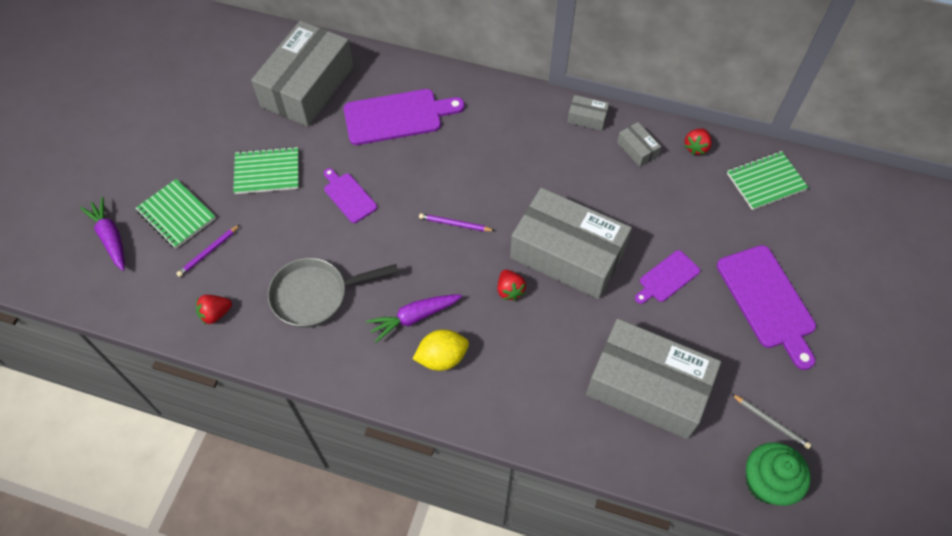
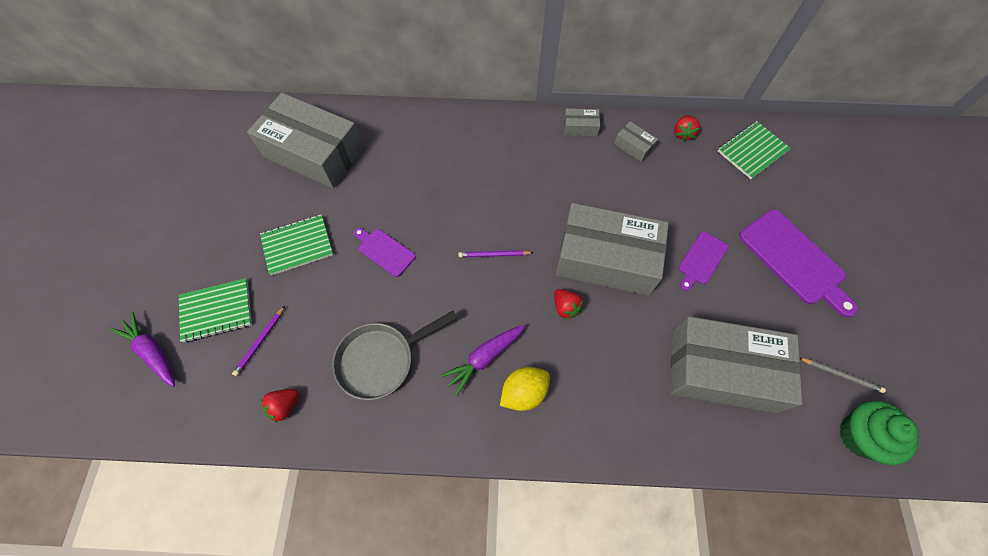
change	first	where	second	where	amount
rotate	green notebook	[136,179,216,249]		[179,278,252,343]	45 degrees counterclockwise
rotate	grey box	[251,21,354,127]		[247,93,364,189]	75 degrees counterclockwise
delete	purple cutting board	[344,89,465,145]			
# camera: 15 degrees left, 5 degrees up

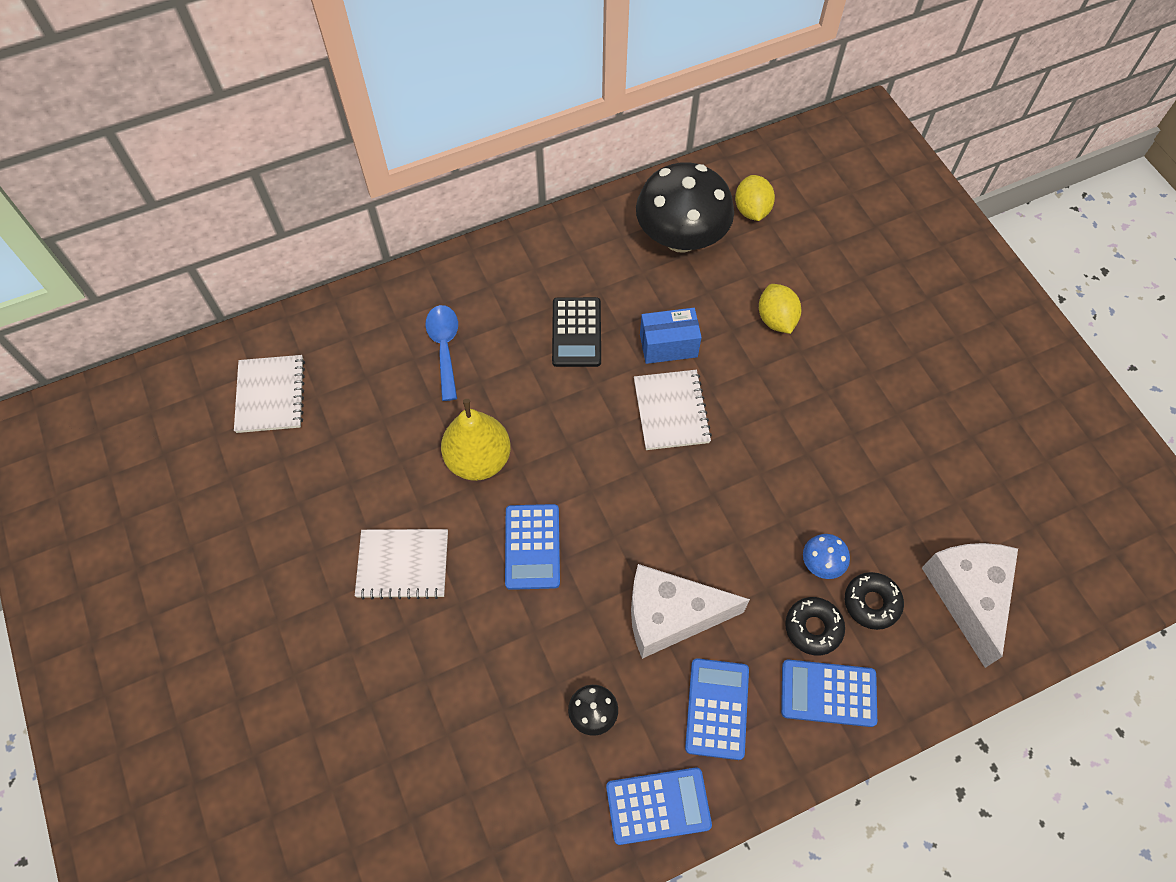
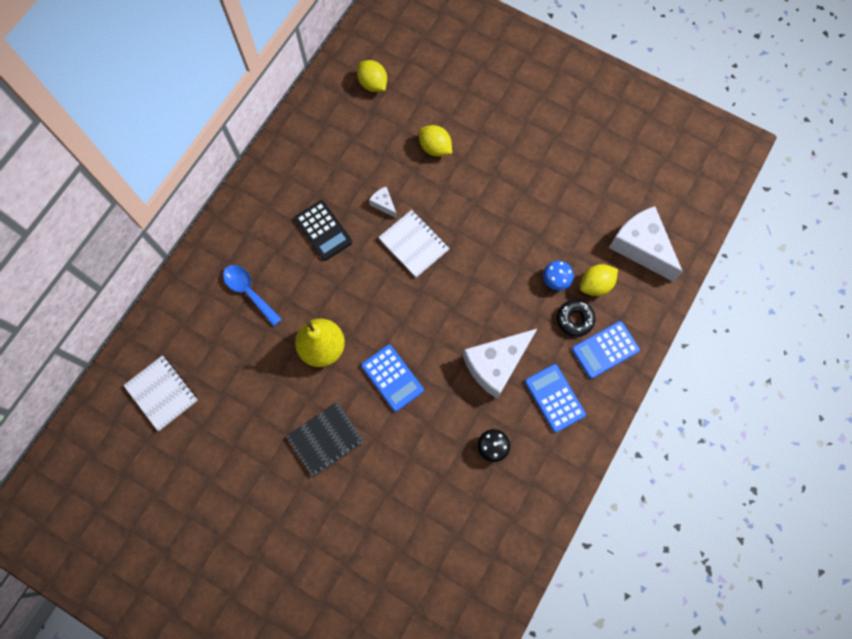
change	first	where	second	where	amount
recolor	white notebook	[355,529,448,600]	black notebook	[286,402,364,477]	
replace	blue box	[640,308,702,364]	white cheese	[369,187,397,218]	
replace	black donut	[845,572,904,630]	yellow lemon	[580,264,618,296]	
delete	blue calculator	[606,767,712,845]			
delete	black mushroom	[636,162,734,253]			
# camera: 35 degrees left, 10 degrees up

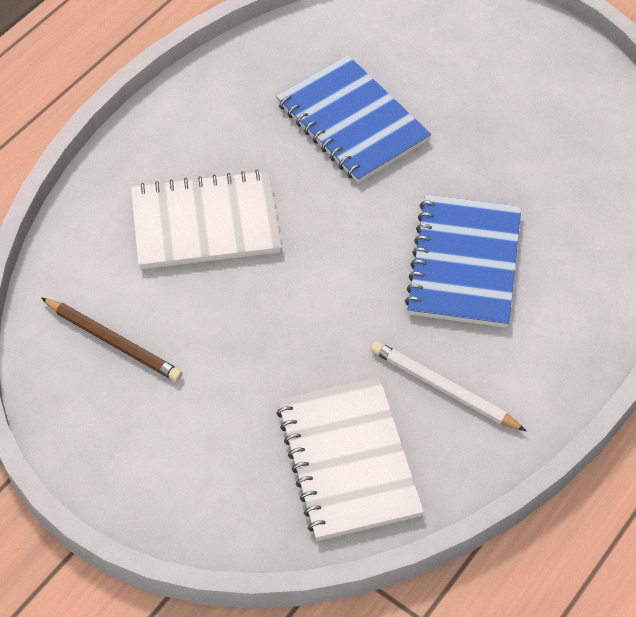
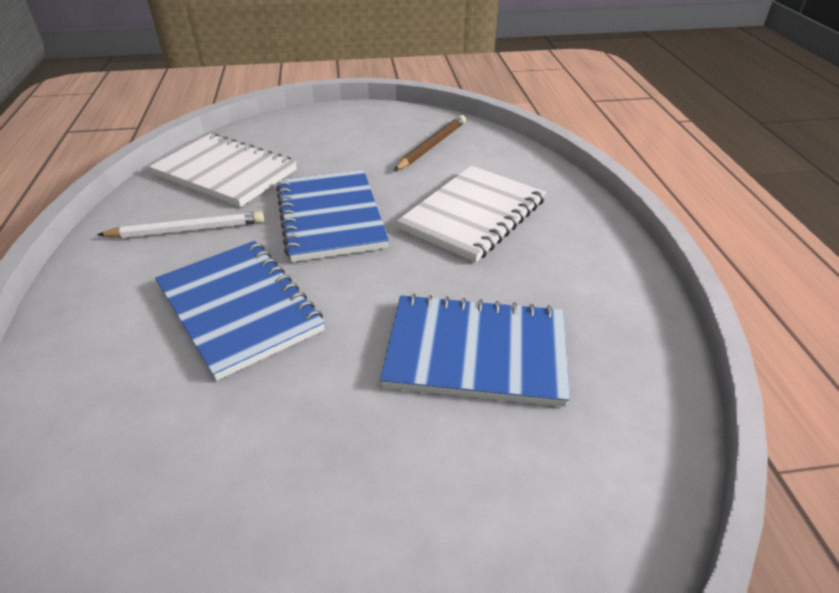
change	first	where	second	where	amount
insert			blue notebook	[276,170,389,262]	
rotate	brown pencil	[41,298,182,382]		[394,115,466,171]	135 degrees clockwise
# camera: 135 degrees right, 15 degrees down

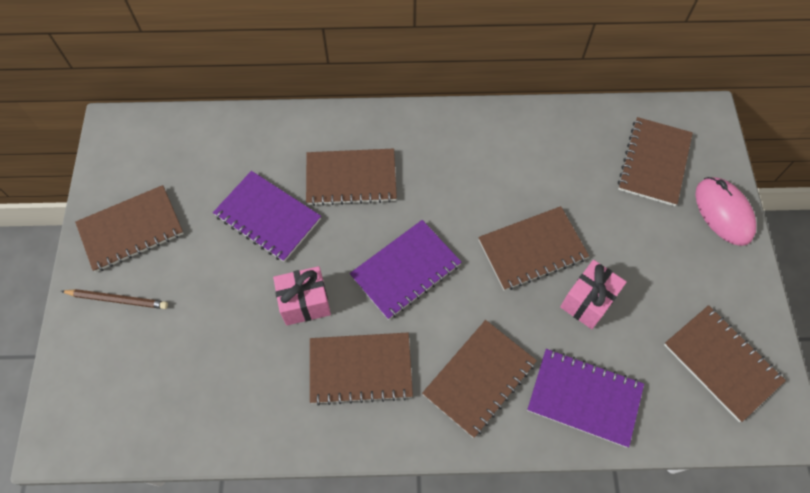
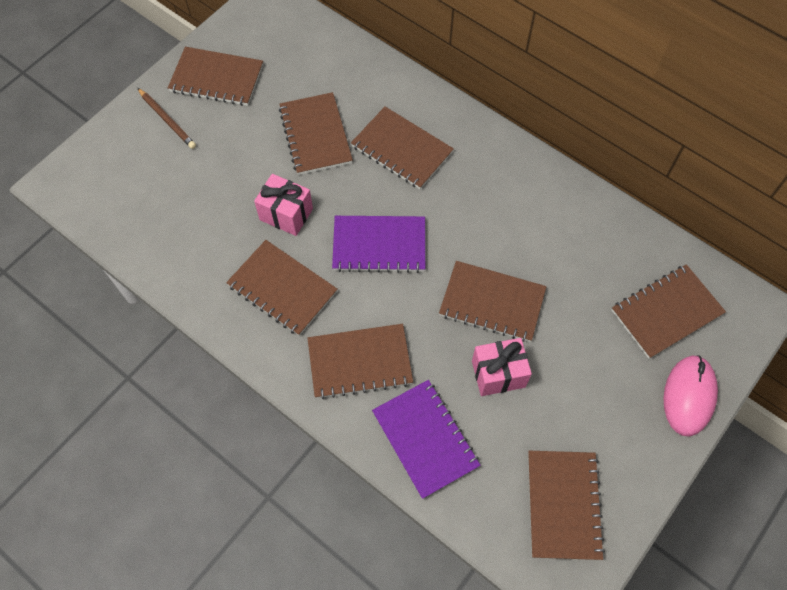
change	first	where	second	where	amount
recolor	purple notebook	[213,171,321,262]	brown notebook	[279,92,353,175]	
# camera: 40 degrees right, 0 degrees up

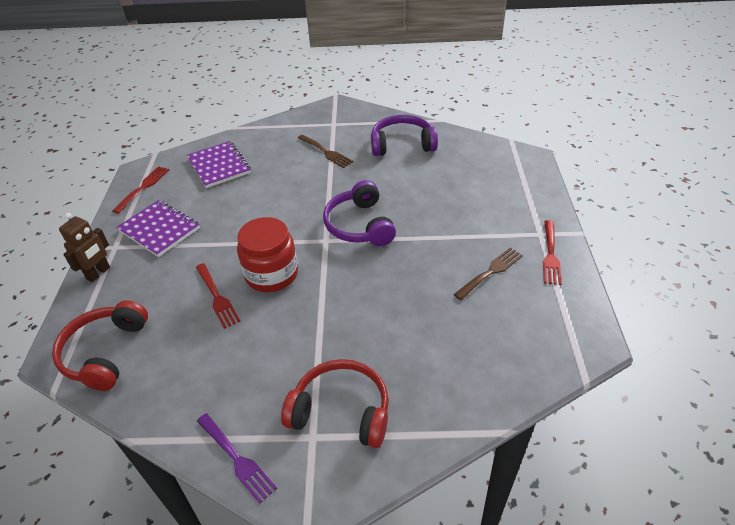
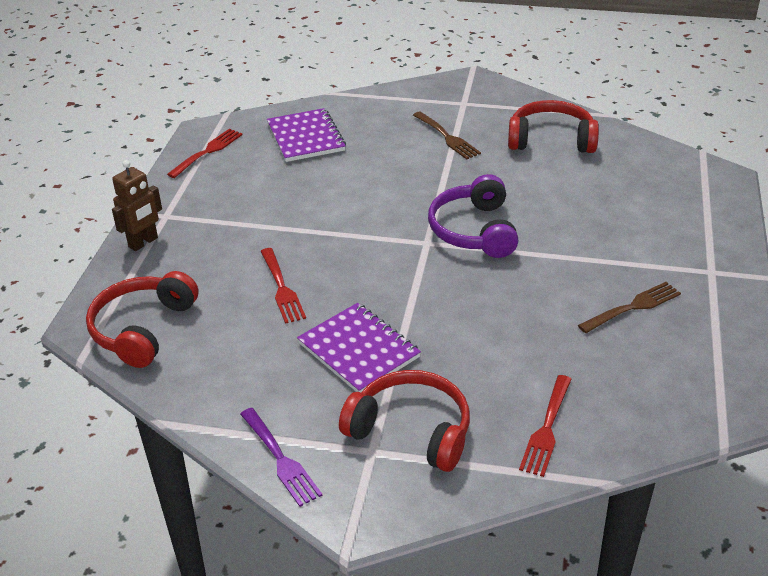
change	first	where	second	where	amount
move	purple notebook	[116,200,200,257]		[297,303,421,392]	
recolor	purple headphones	[371,115,438,156]	red headphones	[508,100,599,153]	
move	red fork	[543,220,562,285]		[519,375,572,477]	
delete	red jar	[237,217,298,292]			
# camera: 10 degrees right, 5 degrees down

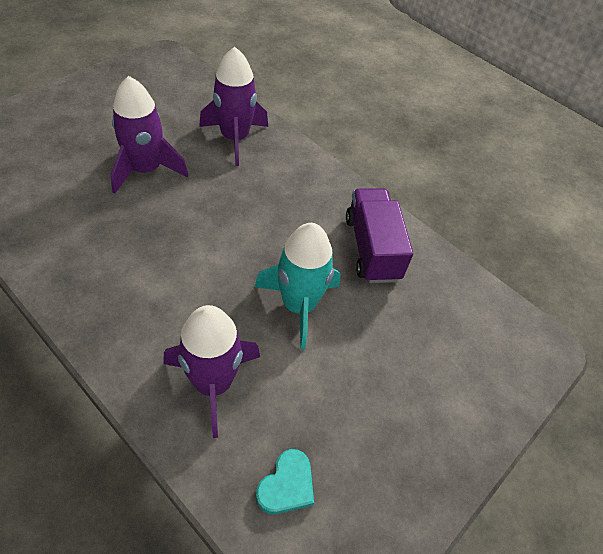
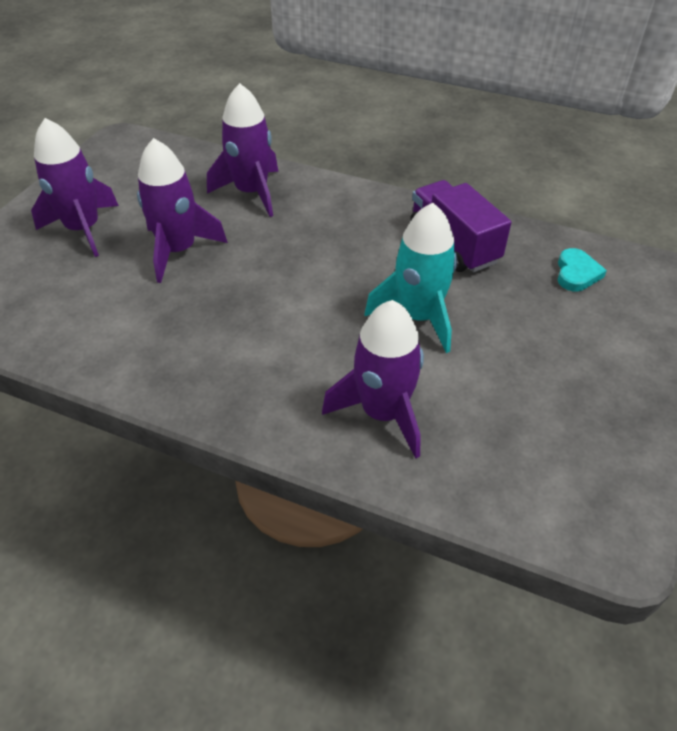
change	first	where	second	where	amount
insert			purple rocket	[31,118,119,257]	
move	turquoise heart	[256,449,314,514]		[557,248,607,291]	
# camera: 15 degrees left, 5 degrees down

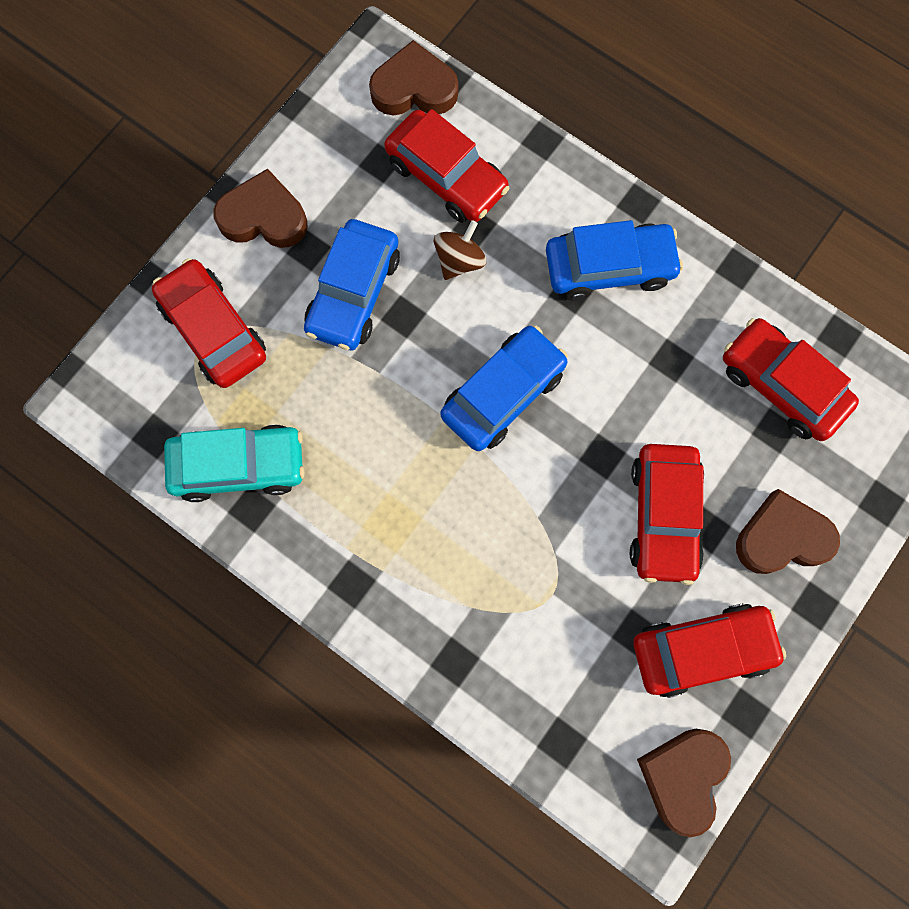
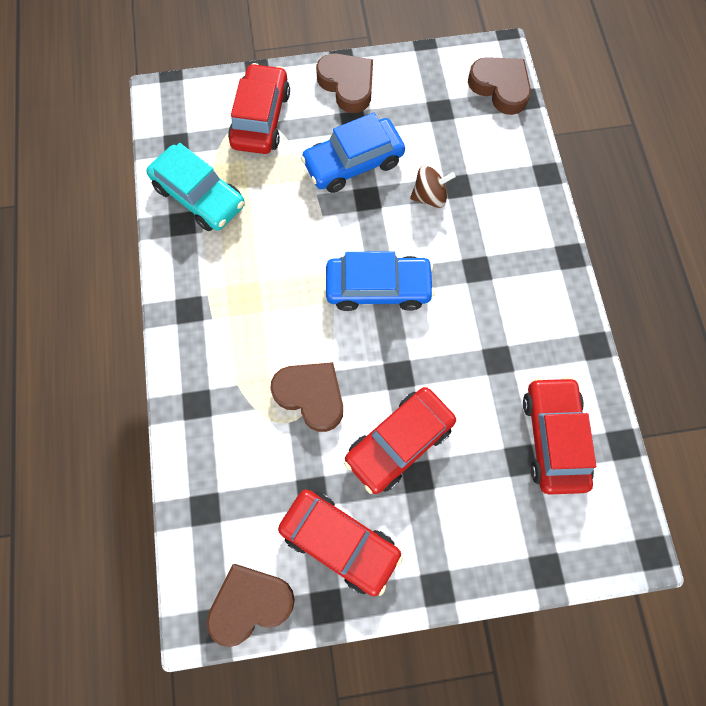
change	first	where	second	where	amount
move	brown heart	[736,489,840,574]		[270,362,343,432]	
delete	red car	[384,109,509,223]			
delete	blue car	[546,220,683,300]			
# camera: 45 degrees right, 5 degrees down

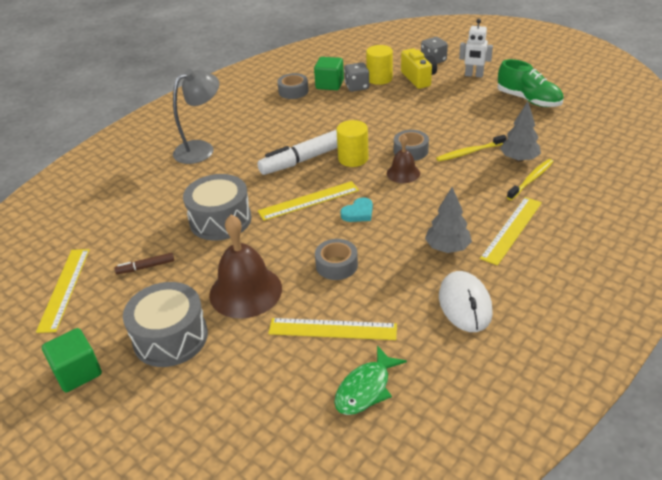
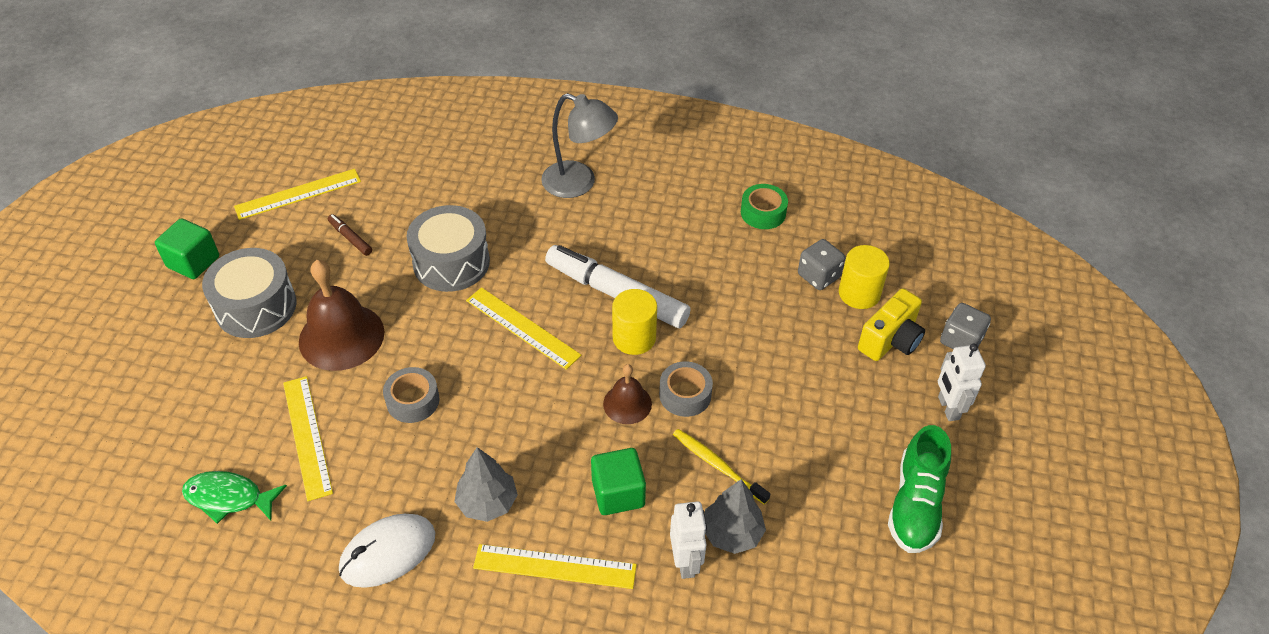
change	first	where	second	where	amount
move	green cube	[314,57,344,90]		[591,448,646,515]	
replace	yellow toothbrush	[507,159,553,200]	white robot	[670,501,707,579]	
recolor	grey tape	[277,73,309,99]	green tape	[741,184,788,229]	
delete	turquoise heart	[340,197,373,222]			
# camera: 60 degrees right, 10 degrees up

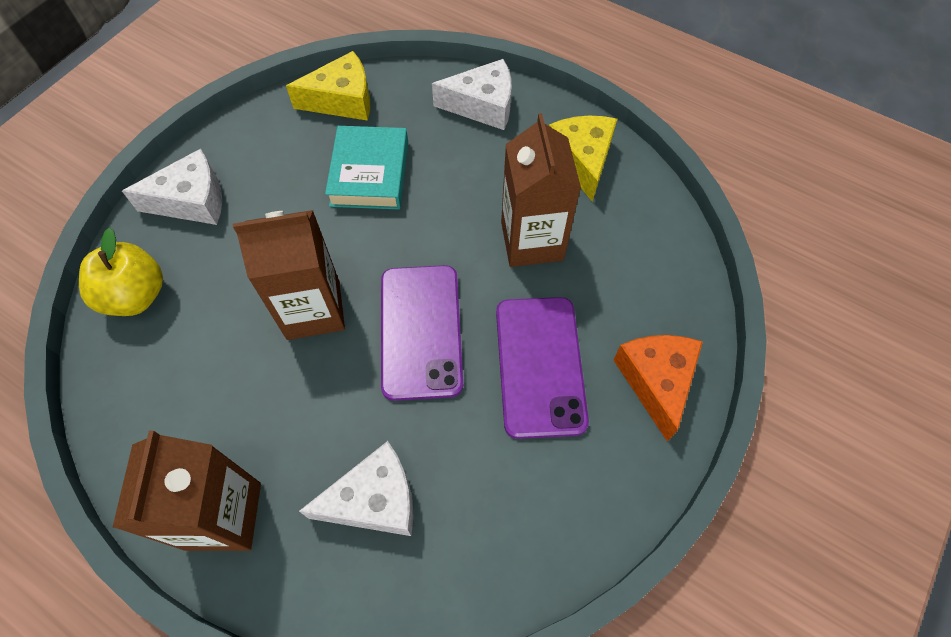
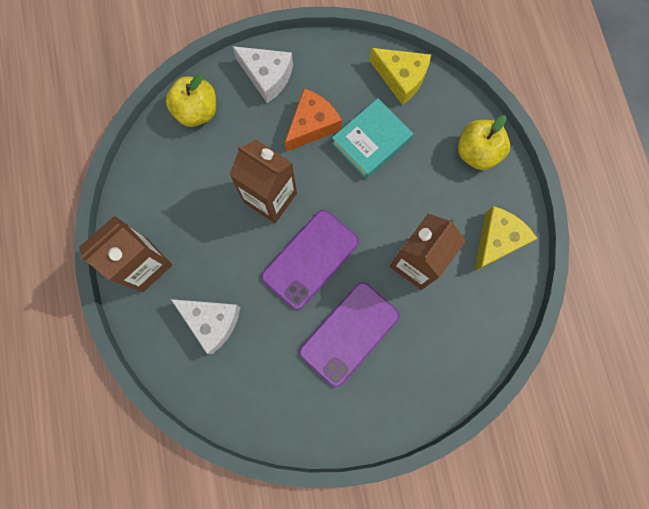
change	first	where	second	where	amount
move	orange cheese	[613,335,703,441]		[285,88,342,152]	
replace	white cheese	[432,59,512,130]	yellow apple	[458,115,510,170]	
# camera: 45 degrees right, 15 degrees up

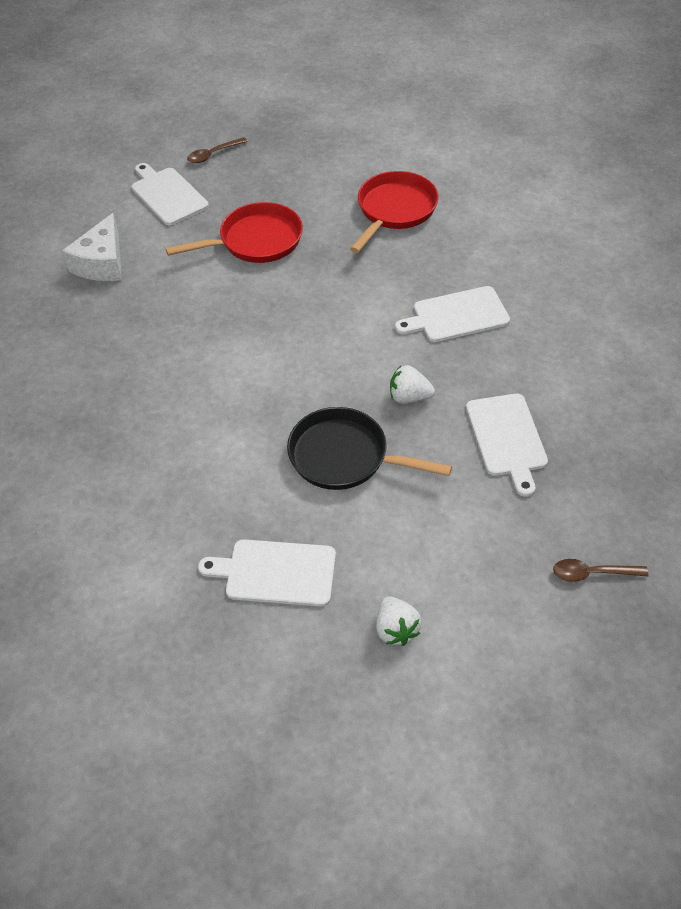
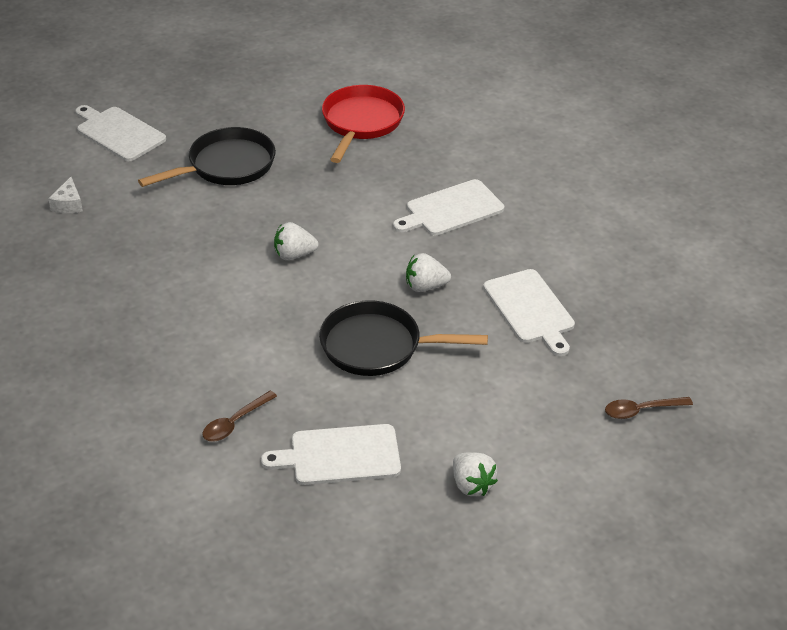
change	first	where	second	where	amount
resize	white cheese	[62,213,122,281]		[48,177,83,213]	x0.53
recolor	red pan	[165,202,303,263]	black pan	[138,127,276,187]	
move	brown spoon	[187,137,248,163]		[202,390,277,442]	
insert			white strawberry	[274,222,318,260]	
# camera: 15 degrees left, 10 degrees down

